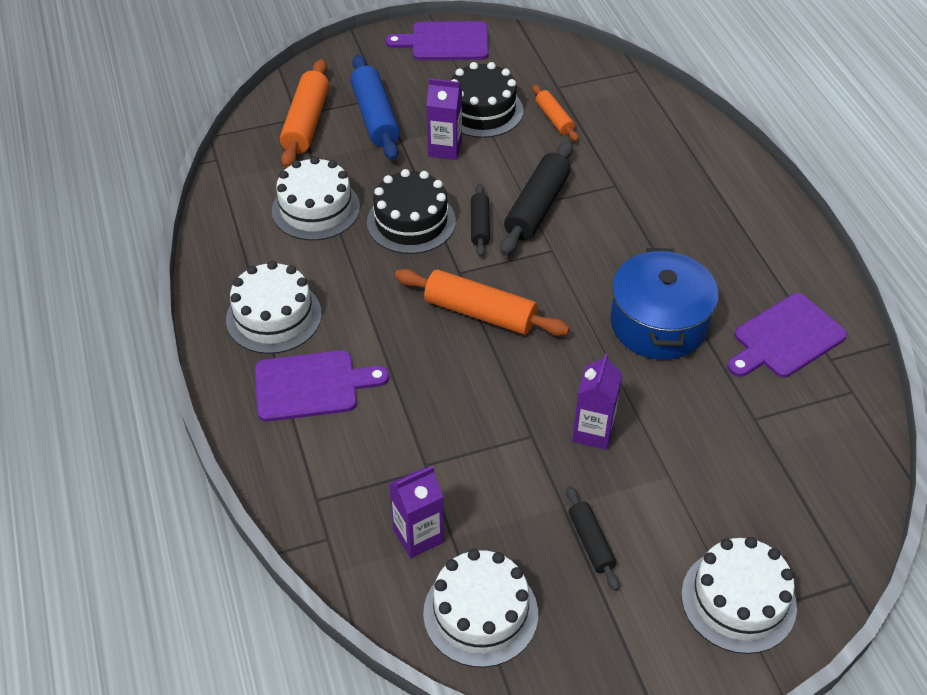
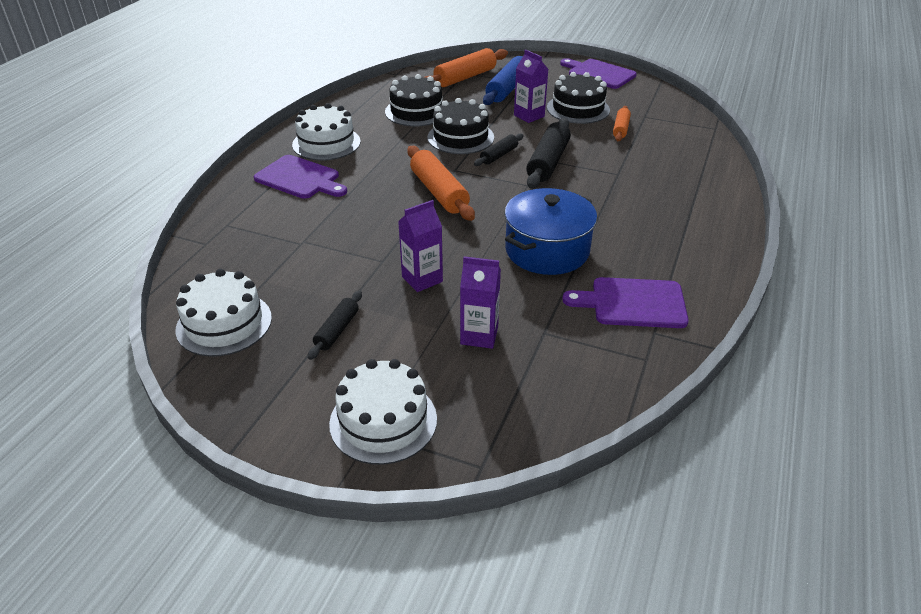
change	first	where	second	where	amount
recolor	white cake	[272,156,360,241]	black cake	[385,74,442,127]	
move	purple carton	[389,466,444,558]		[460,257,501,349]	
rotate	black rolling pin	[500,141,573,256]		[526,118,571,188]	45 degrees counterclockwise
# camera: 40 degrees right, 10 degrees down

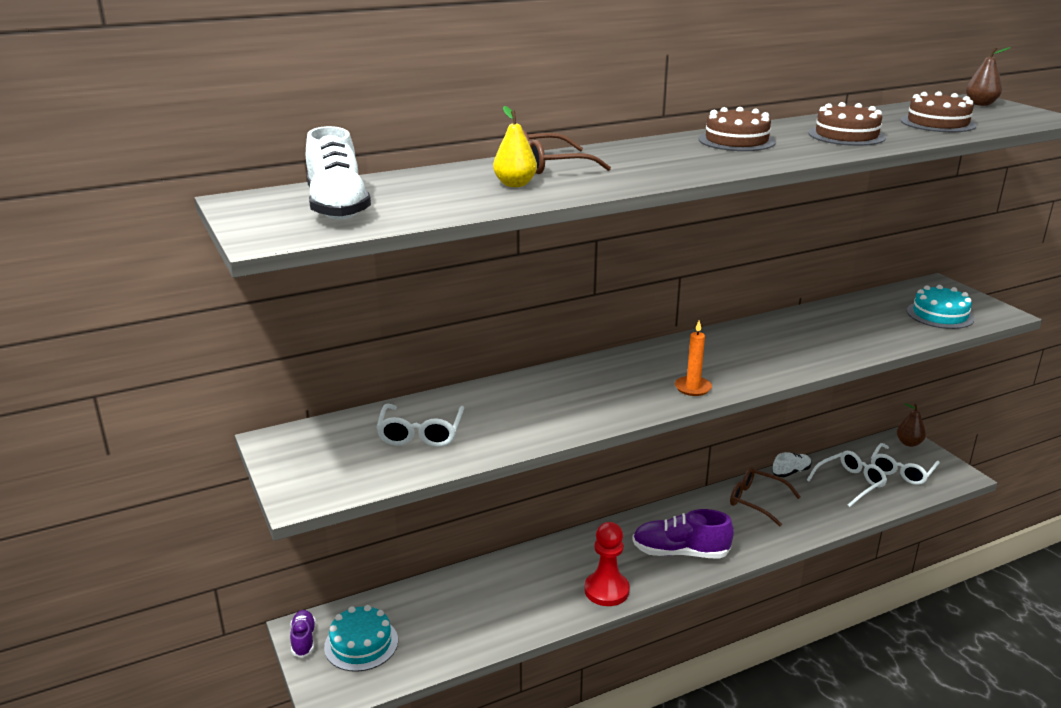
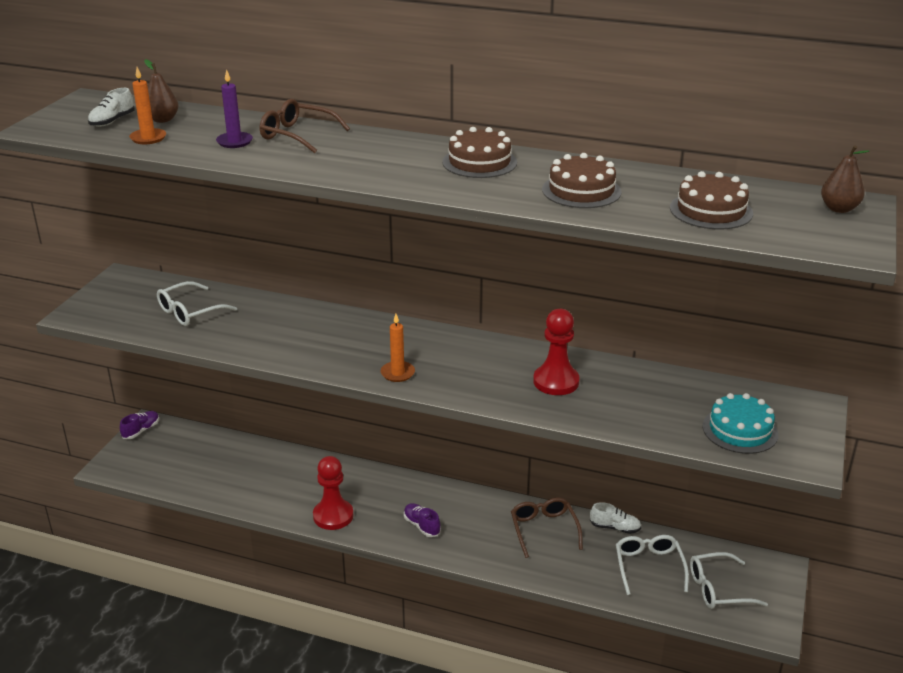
change	first	where	second	where	amount
resize	white shoe	[306,126,371,220]		[88,88,135,127]	x0.55
insert			orange candle	[129,67,166,144]	
move	brown pear	[897,403,926,447]		[144,59,179,123]	
replace	yellow pear	[493,106,537,187]	purple candle	[216,69,253,148]	
resize	purple shoe	[632,509,734,559]		[404,503,441,537]	x0.55
insert			red pawn	[533,309,580,395]	
rotate	white glasses	[807,451,887,507]		[616,535,689,595]	105 degrees counterclockwise
delete	turquoise cake	[324,605,398,672]			
# camera: 45 degrees right, 5 degrees up

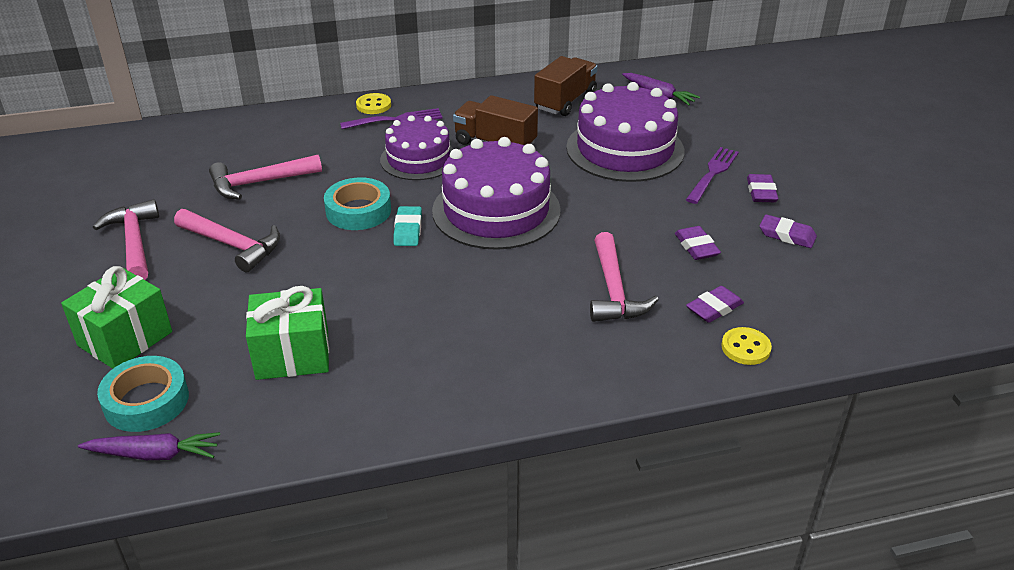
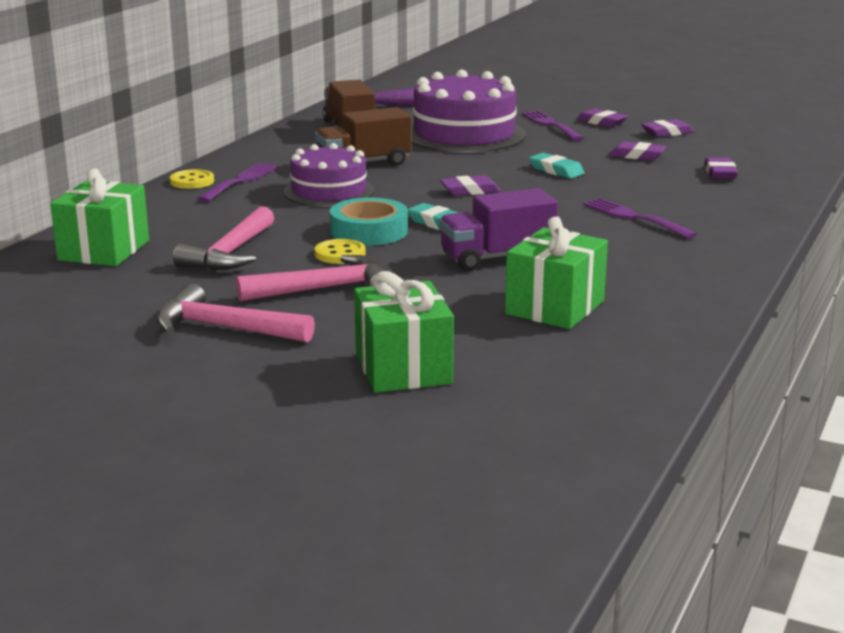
change	first	where	second	where	amount
insert			green gift	[50,168,149,266]	
move	yellow button	[721,327,772,365]		[315,239,366,264]	
insert			purple truck	[439,188,558,271]	
replace	purple cake	[432,137,561,250]	purple eraser	[440,175,501,196]	
insert			turquoise eraser	[529,153,585,179]	
insert			purple fork	[583,198,697,239]	
delete	purple carrot	[78,432,220,460]			
delete	turquoise tape	[97,356,189,432]			
delete	pink hammer	[590,232,659,322]			
# camera: 50 degrees left, 15 degrees down

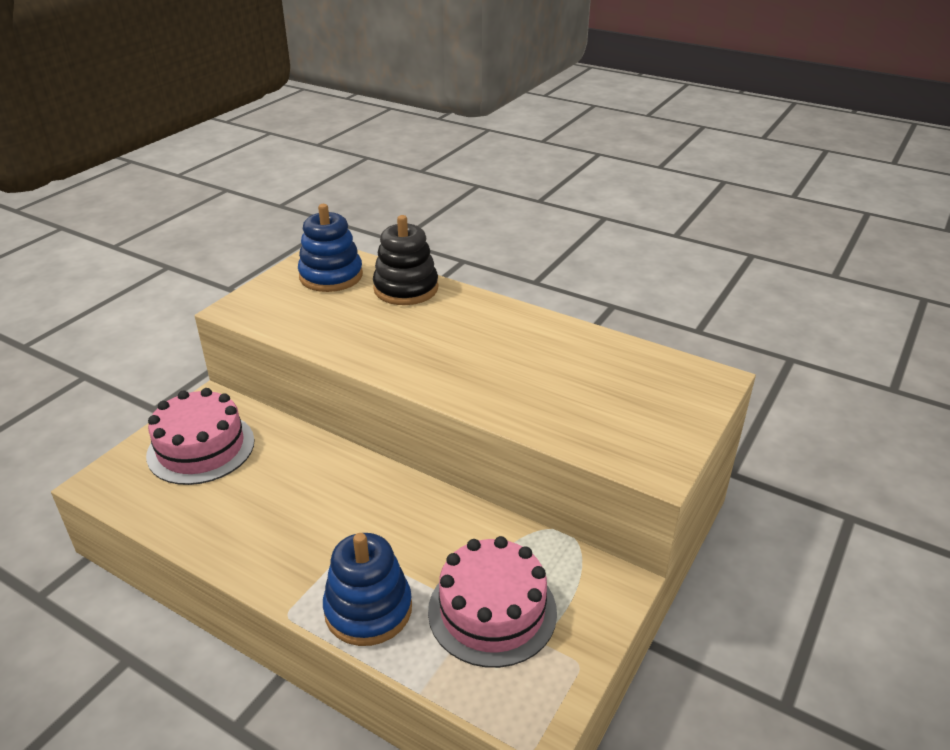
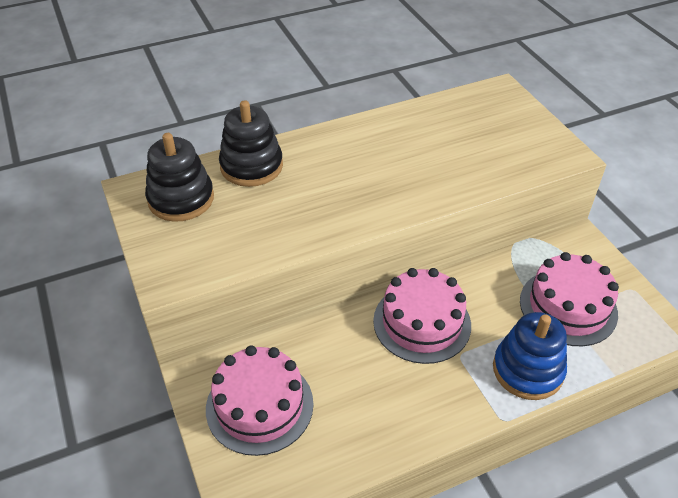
change	first	where	second	where	amount
recolor	blue stacking toy	[298,204,363,292]	black stacking toy	[145,133,214,222]	
insert			pink cake	[373,268,471,364]	
# camera: 55 degrees left, 10 degrees up

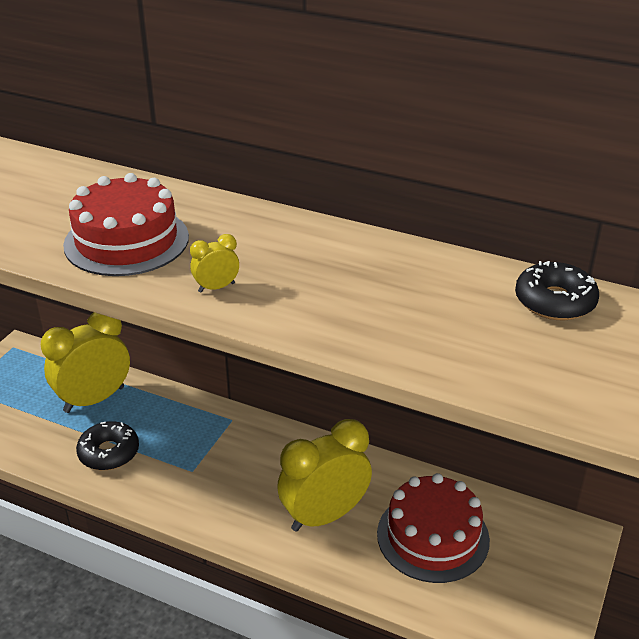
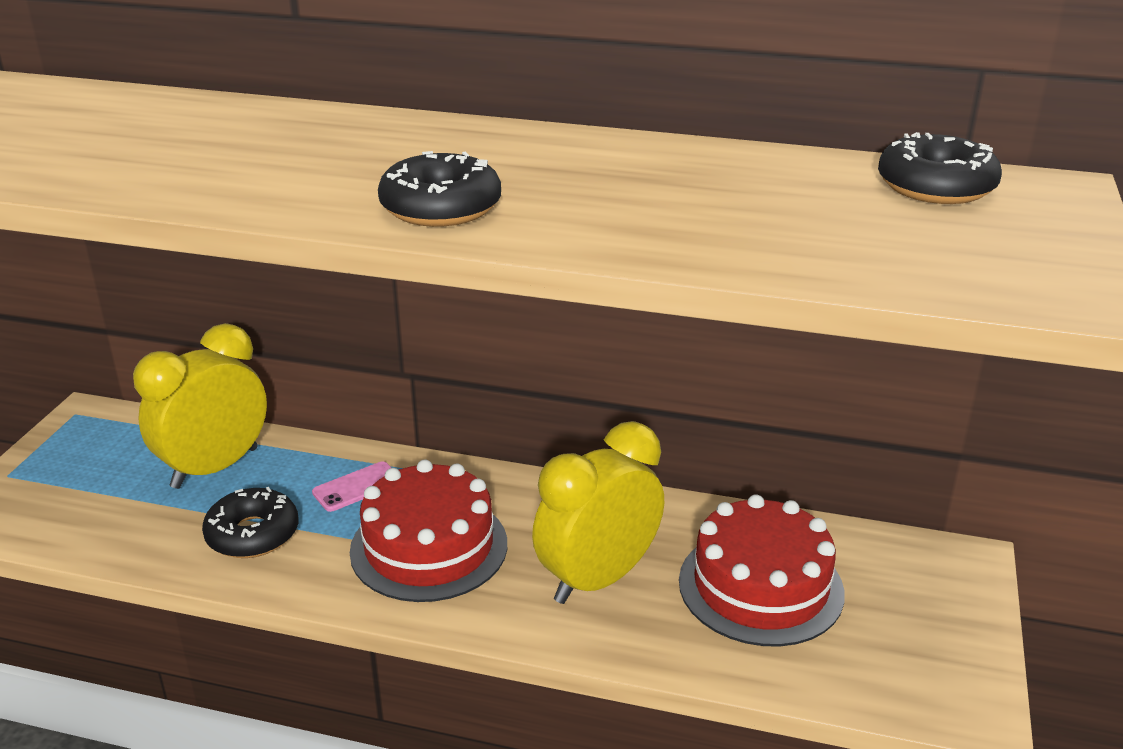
change	first	where	second	where	amount
insert			pink phone	[312,461,392,512]	
move	red cake	[63,173,189,276]		[350,459,507,602]	
replace	yellow clock	[190,234,239,292]	black donut	[378,151,501,227]	
# camera: 10 degrees left, 5 degrees down

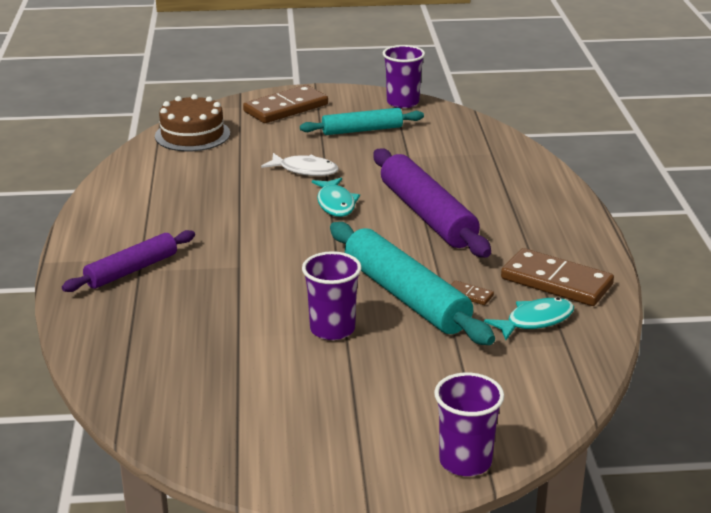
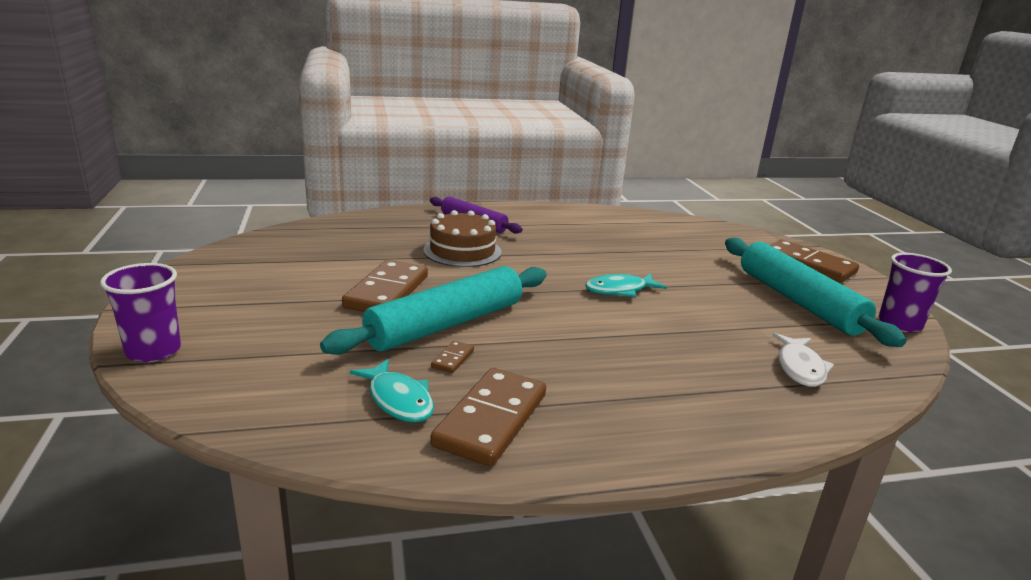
change	first	where	second	where	amount
replace	purple cup	[302,251,362,340]	brown domino	[342,260,428,312]	
move	brown cake	[155,94,230,151]		[423,210,502,267]	
resize	turquoise rolling pin	[300,108,424,135]		[725,238,906,347]	x1.62
move	white fish	[261,153,339,176]		[772,333,834,387]	
delete	purple rolling pin	[374,149,491,258]			
# camera: 80 degrees right, 5 degrees down

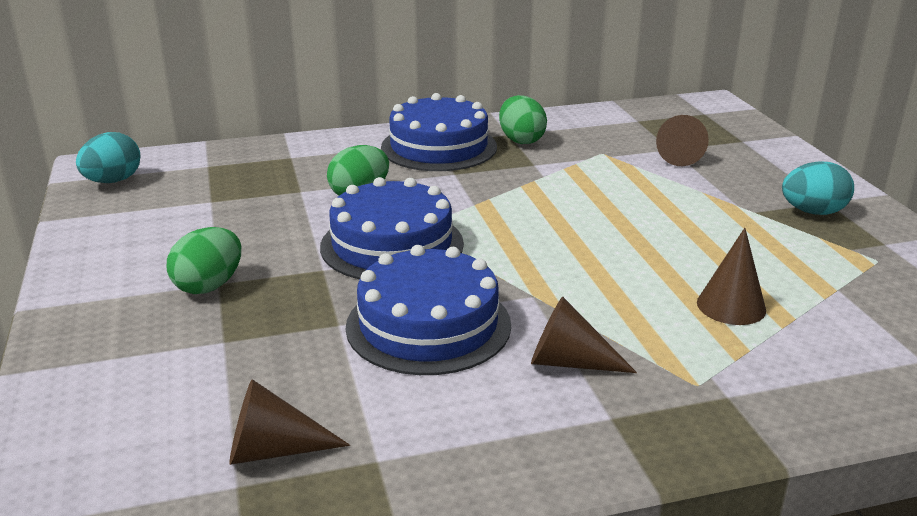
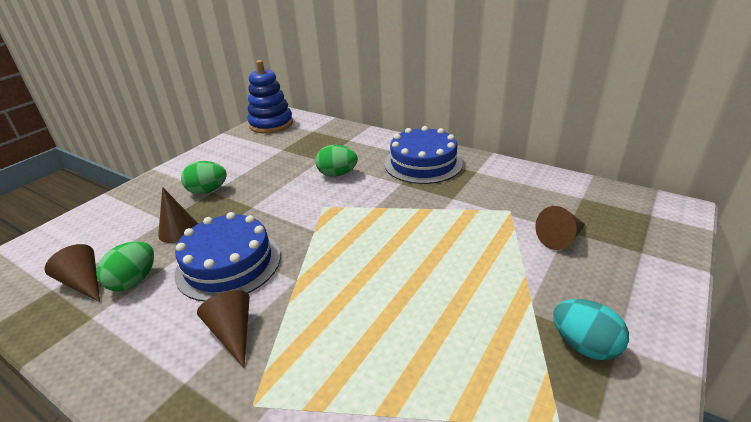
change	first	where	second	where	amount
move	green egg	[499,95,547,144]		[96,241,154,291]	
move	brown cone	[697,228,766,325]		[158,187,198,243]	
replace	turquoise egg	[76,132,140,183]	blue stacking toy	[247,60,293,134]	
delete	blue cake	[320,177,464,280]			
# camera: 50 degrees right, 5 degrees up

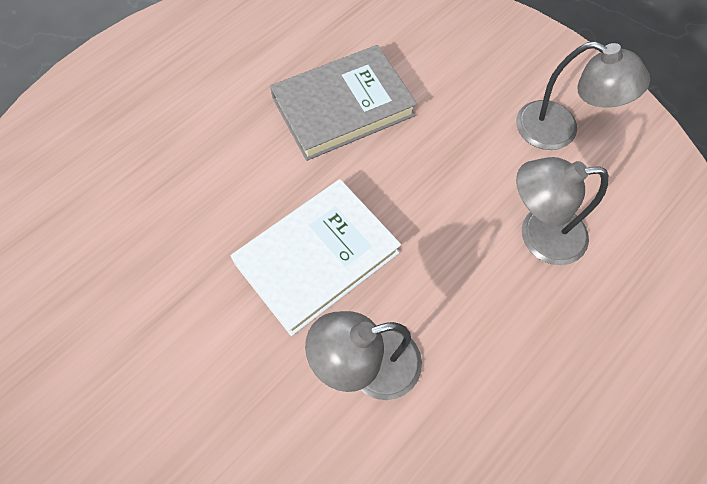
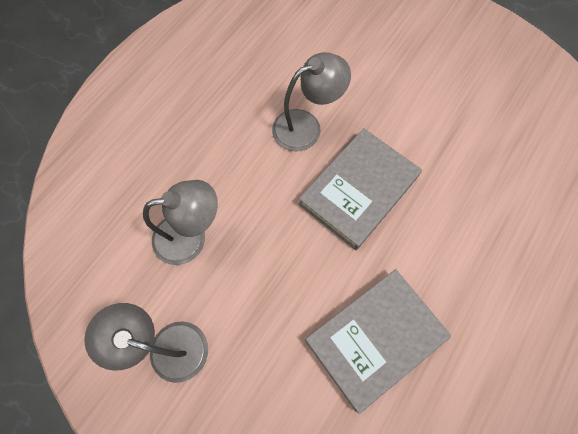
change	first	where	second	where	amount
recolor	white book	[231,179,401,336]	grey book	[298,128,422,250]	
# camera: 170 degrees right, 5 degrees up

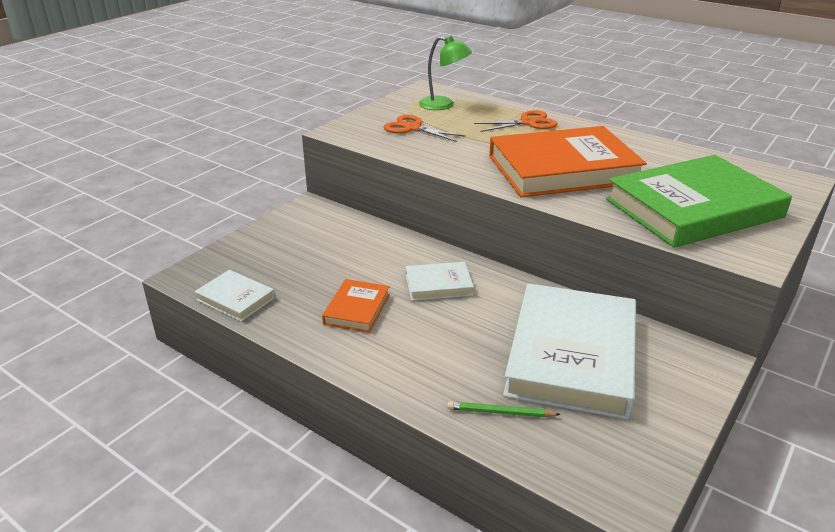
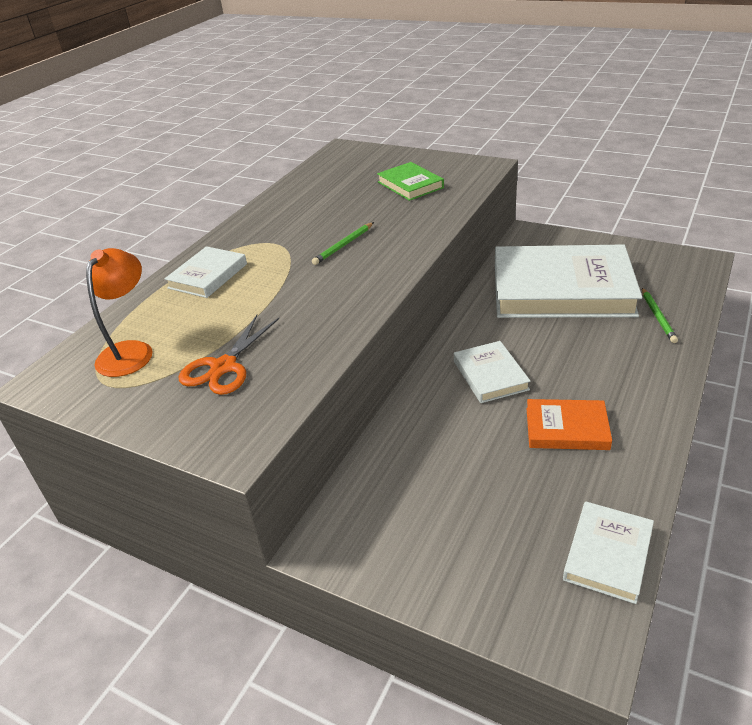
change	first	where	second	where	amount
recolor	green lamp	[419,36,472,110]	orange lamp	[86,248,152,377]	
replace	orange scissors	[474,110,557,132]	white book	[164,246,247,298]	
replace	orange book	[489,126,647,197]	green pencil	[312,222,374,265]	
resize	green book	[606,155,792,248]		[377,162,444,201]	x0.46
# camera: 95 degrees left, 5 degrees up

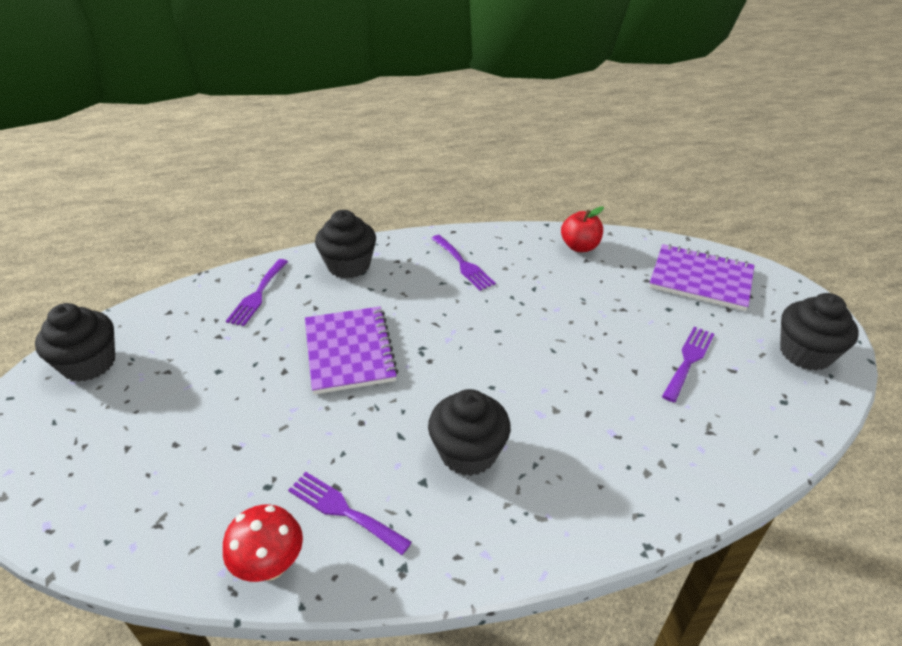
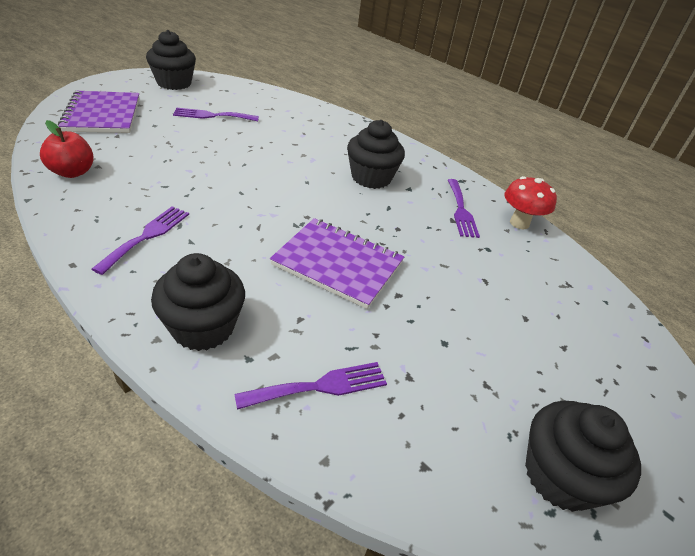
change	first	where	second	where	amount
rotate	purple notebook	[305,307,398,394]		[270,218,404,309]	75 degrees clockwise
# camera: 130 degrees left, 0 degrees up

